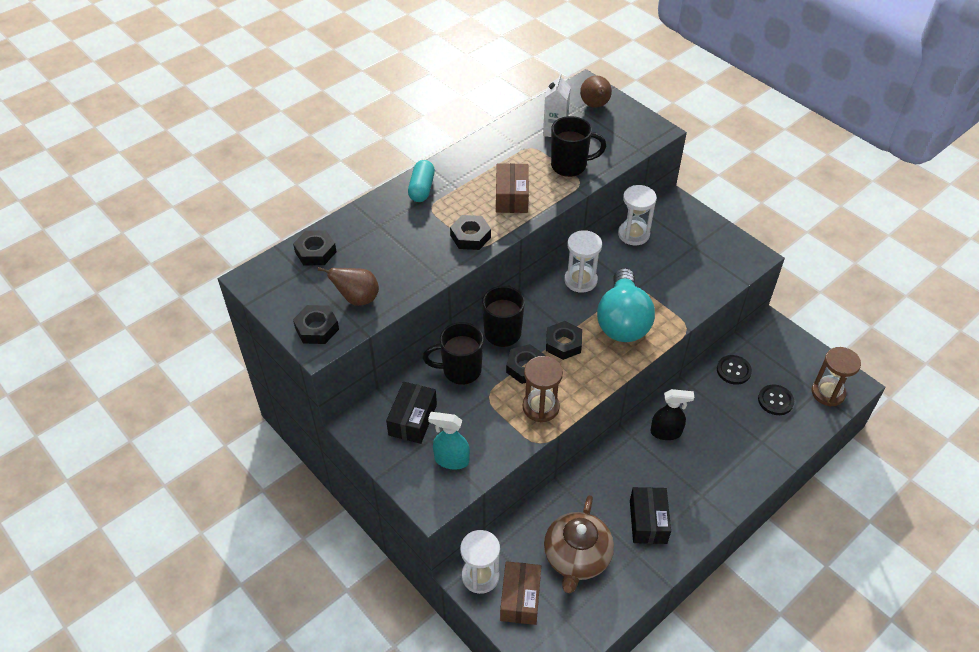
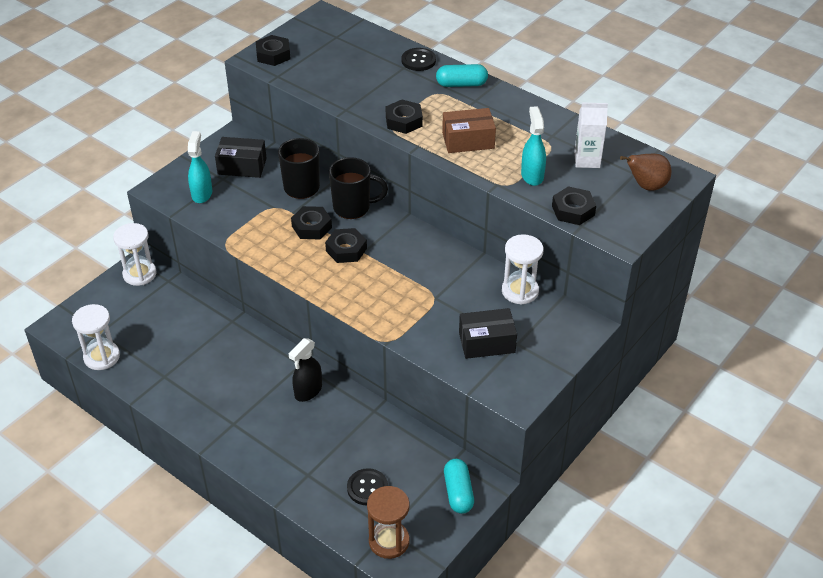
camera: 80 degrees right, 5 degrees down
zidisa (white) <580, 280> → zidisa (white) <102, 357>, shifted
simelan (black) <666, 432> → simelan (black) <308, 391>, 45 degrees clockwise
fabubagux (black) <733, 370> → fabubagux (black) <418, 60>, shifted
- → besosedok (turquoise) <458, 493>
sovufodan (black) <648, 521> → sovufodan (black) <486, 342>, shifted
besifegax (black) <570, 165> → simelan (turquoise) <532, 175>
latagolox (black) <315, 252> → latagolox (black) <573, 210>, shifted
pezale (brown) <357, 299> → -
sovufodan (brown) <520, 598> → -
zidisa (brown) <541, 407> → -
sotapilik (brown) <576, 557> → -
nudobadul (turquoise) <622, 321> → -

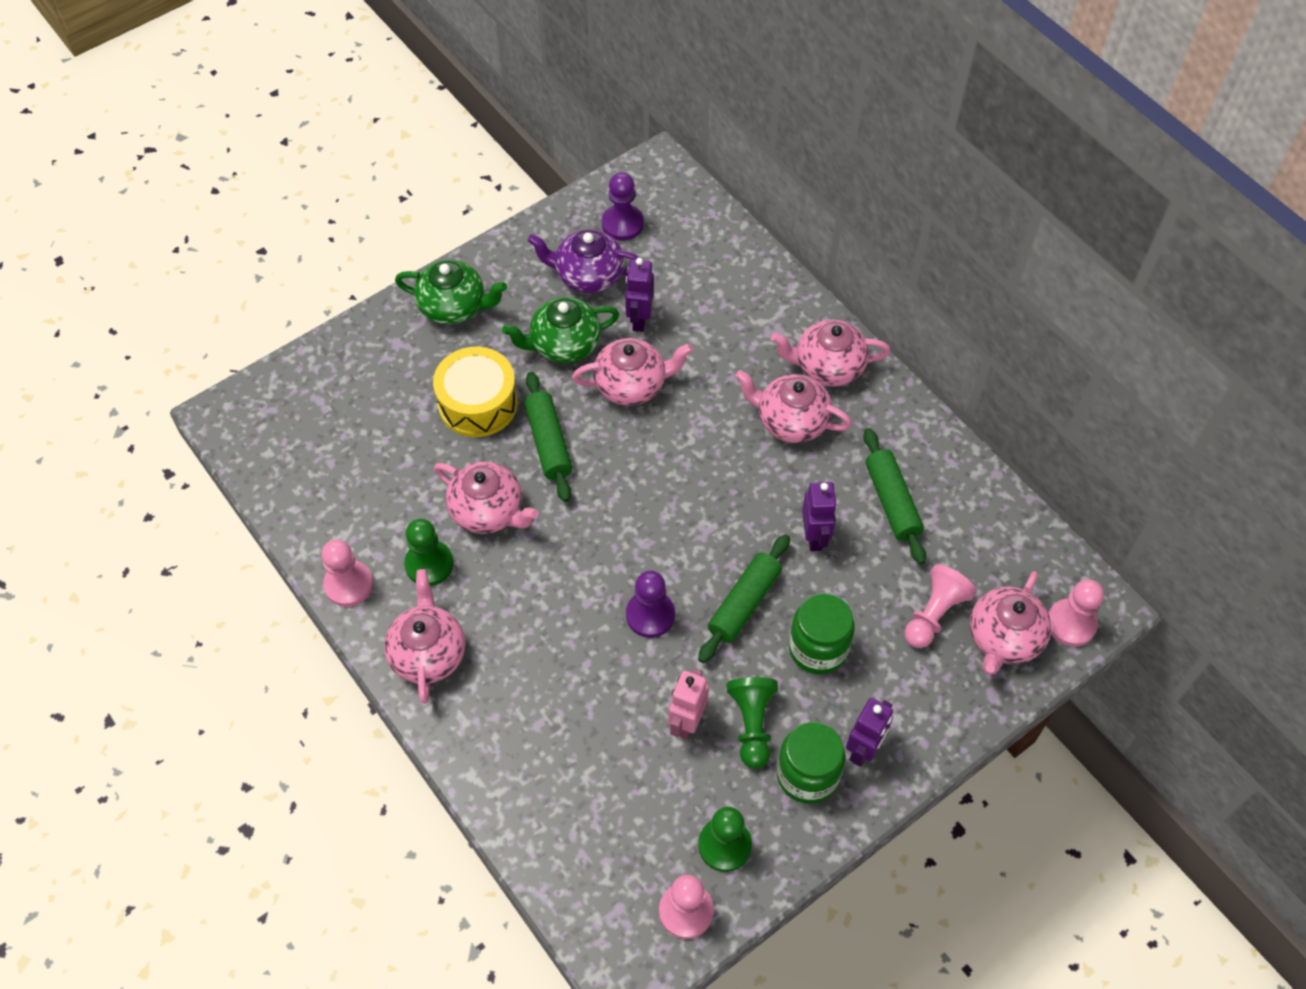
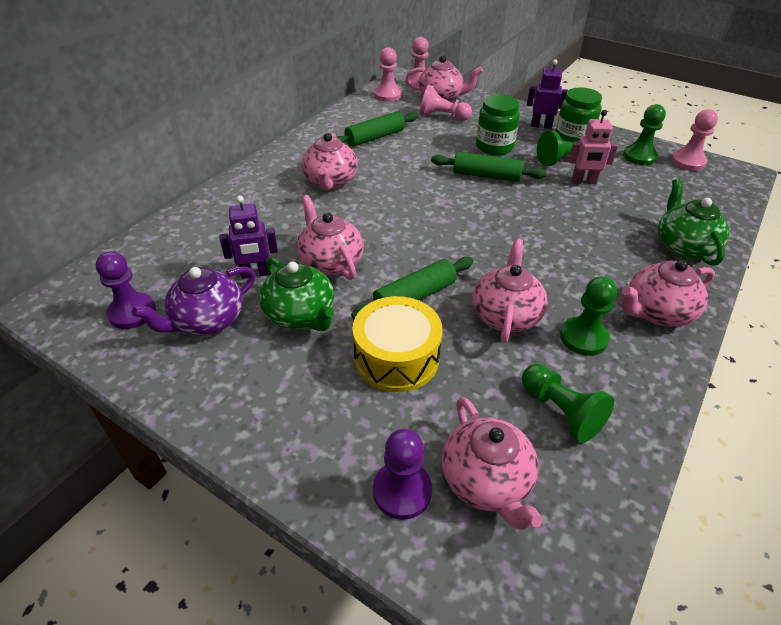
camera: 110 degrees left, 15 degrees down
sotapilik (purple) <588, 275> → sotapilik (purple) <207, 320>, 60 degrees clockwise
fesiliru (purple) <650, 615> → fesiliru (purple) <402, 491>, shifted
fesiliru (pink) <348, 584> → fesiliru (pink) <387, 95>, shifted
sotapilik (pink) <827, 367> → sotapilik (pink) <486, 481>, shifted
- → fesiliru (green) <561, 411>
sotapilik (green) <454, 306> → sotapilik (green) <683, 246>, shifted
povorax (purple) <814, 536> → -

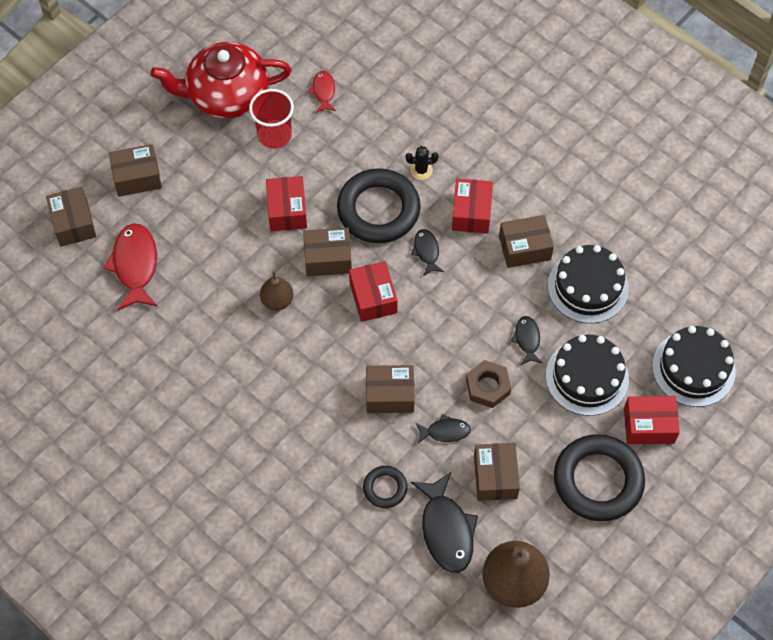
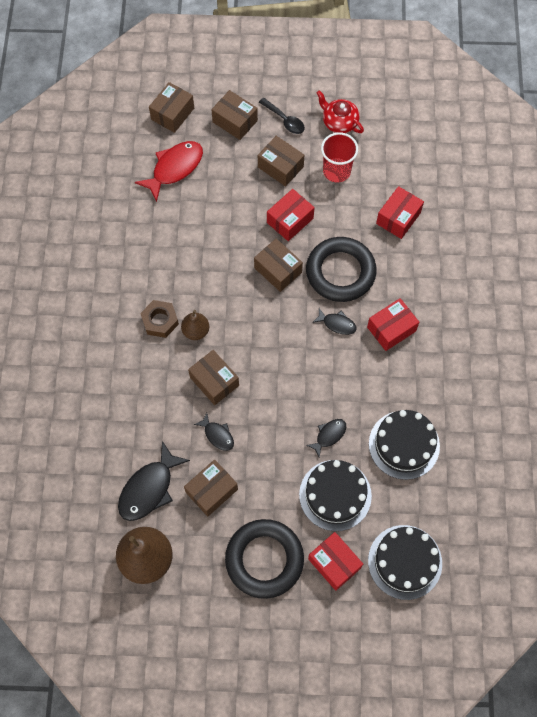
camera: 50 degrees right, 5 degrees up
latagolox (brown) <487, 387> → latagolox (brown) <160, 321>, shifted
pezale (brown) <277, 301> → pezale (brown) <196, 331>, shifted
sovufodan (brown) <524, 248> → sovufodan (brown) <280, 167>, shifted
- → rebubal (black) <285, 120>
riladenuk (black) <426, 251> → riladenuk (black) <337, 324>, 75 degrees clockwise
sotapilik (red) <226, 95> → sotapilik (red) <339, 122>, x0.54
sovufodan (red) <373, 298> → sovufodan (red) <398, 218>, shifted
riladenuk (red) <323, 91> → -
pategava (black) <385, 488> → -
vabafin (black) <421, 170> → -

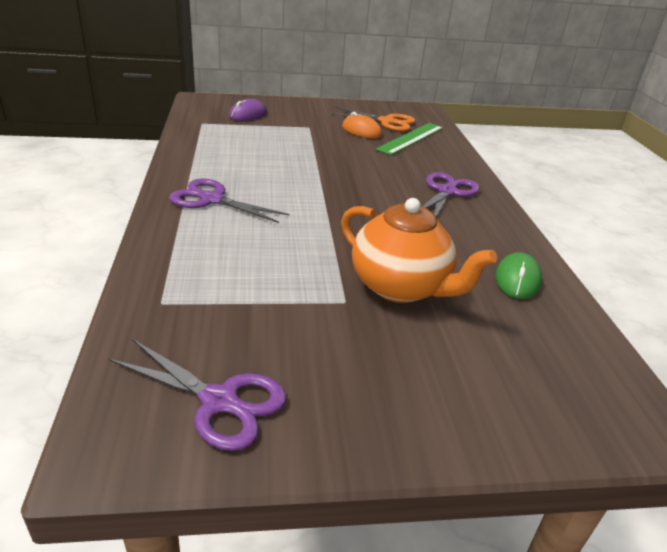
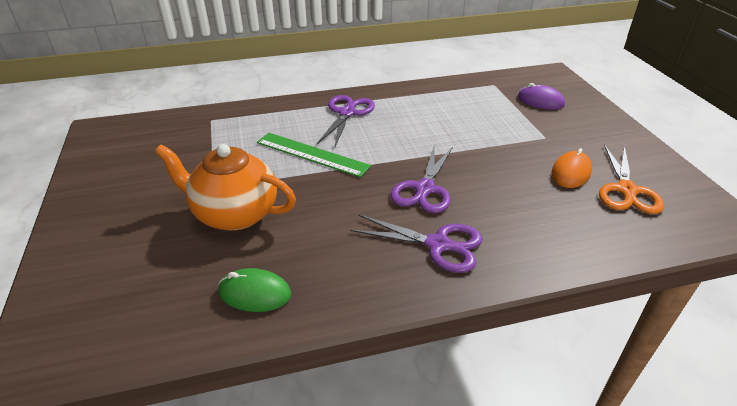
camera: 85 degrees right, 5 degrees up
sotapilik (orange) <401, 287> → sotapilik (orange) <234, 214>, 75 degrees clockwise
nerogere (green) <411, 138> → nerogere (green) <312, 154>, shifted
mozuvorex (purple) <219, 401> → mozuvorex (purple) <424, 189>, shifted

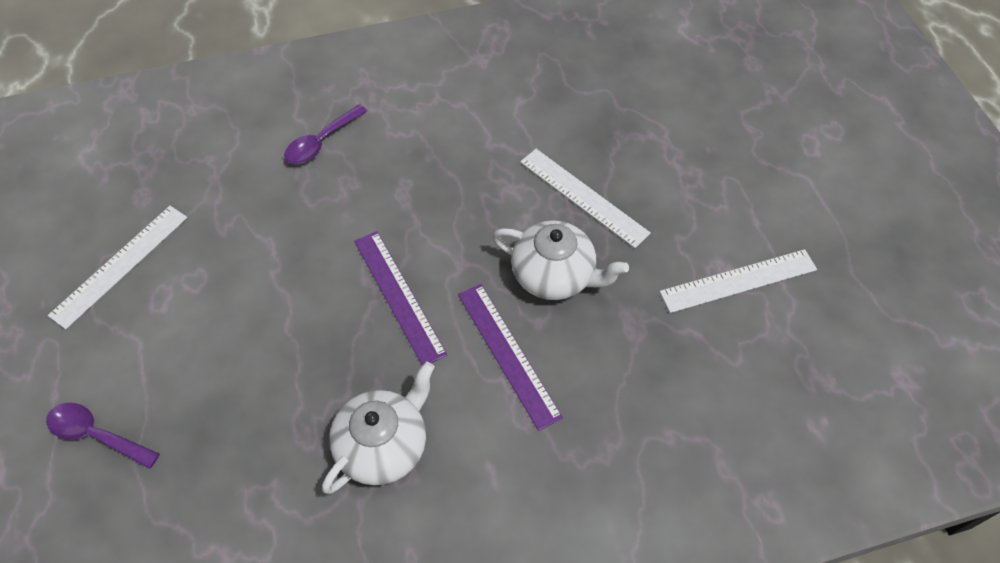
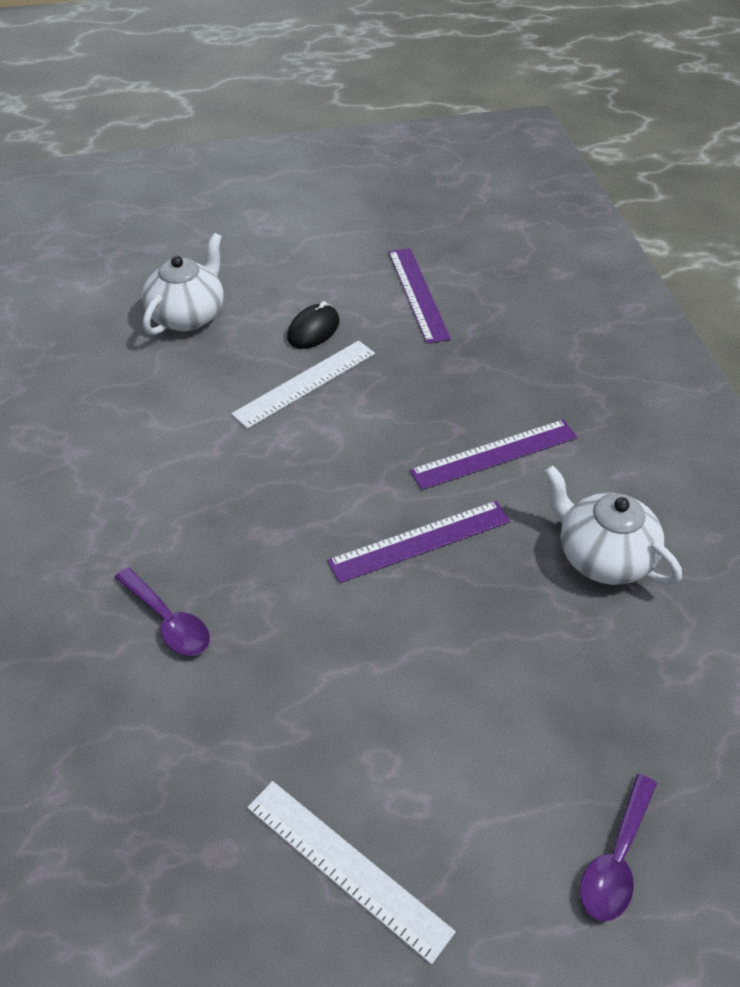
camera: 85 degrees left, 10 degrees down
sotapilik (white) <554, 275> → sotapilik (white) <188, 315>, shifted
- → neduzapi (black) <313, 330>
nerogere (white) <738, 281> → nerogere (purple) <418, 294>

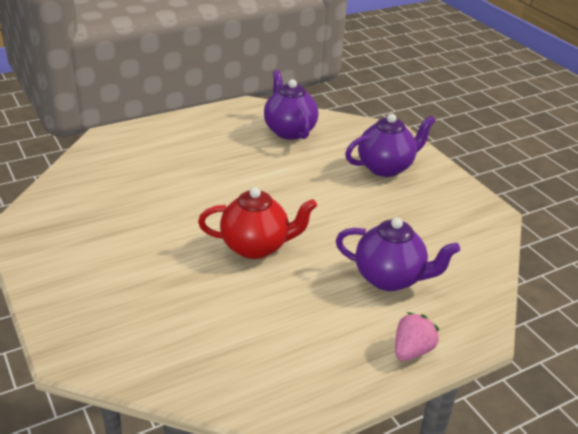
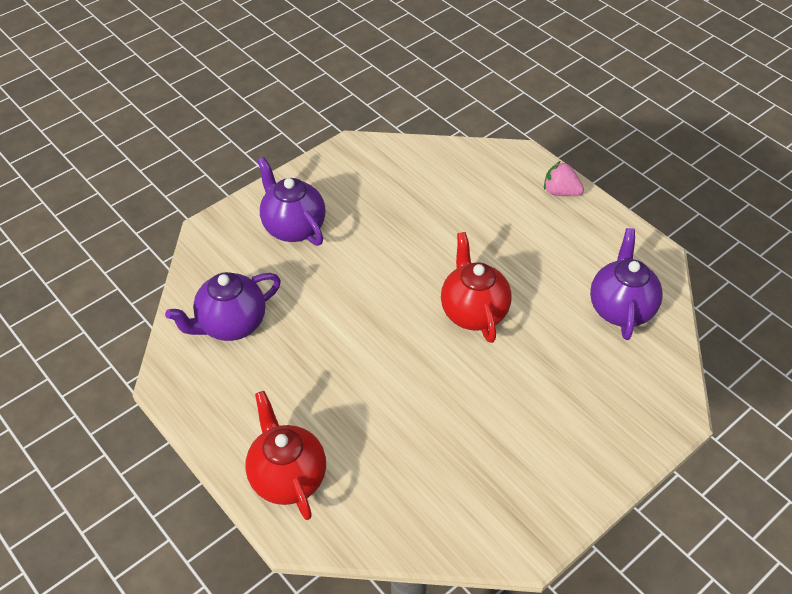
camera: 100 degrees left, 15 degrees up
- → sotapilik (red) <287, 477>
sotapilik (purple) <390, 278> → sotapilik (purple) <620, 308>, shifted

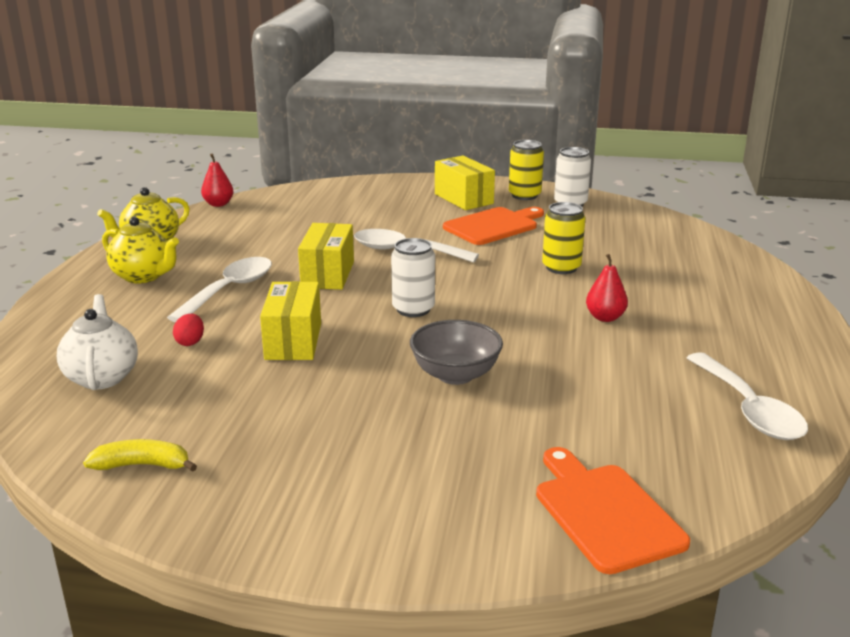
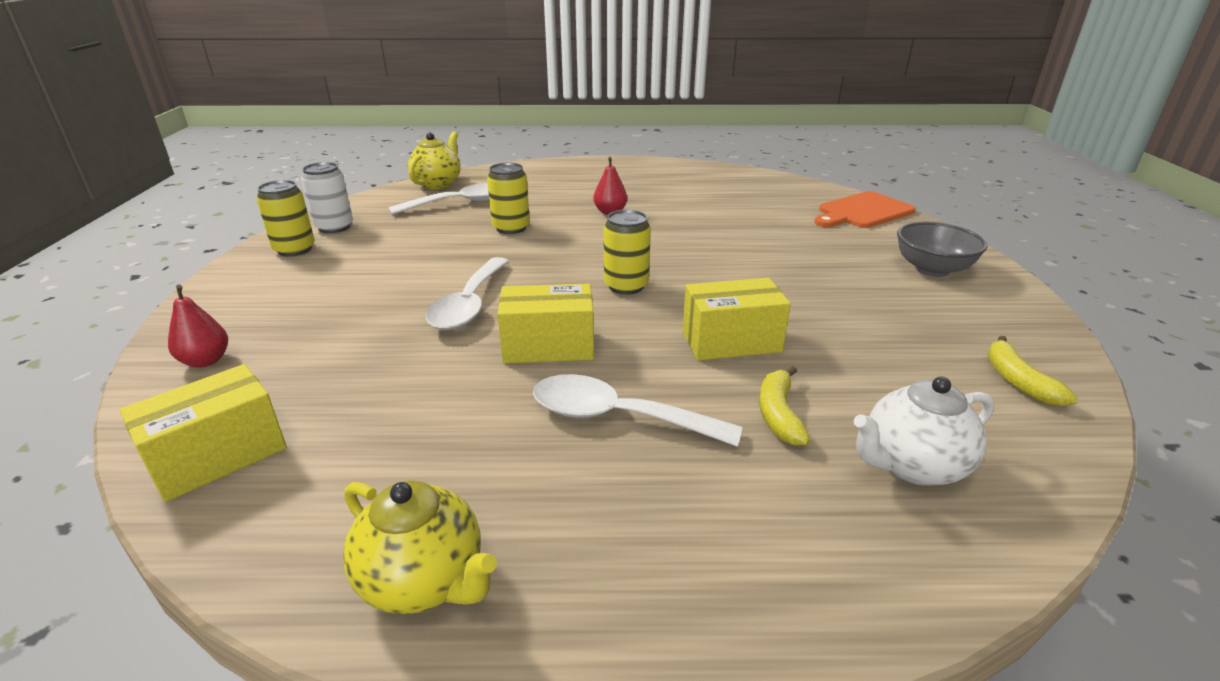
camera: 100 degrees left, 5 degrees up
sovufodan (yellow) <463, 199> → sovufodan (yellow) <218, 456>, shifted
pezale (red) <218, 204> → pezale (red) <206, 361>, shifted
rebubal (white) <748, 409> → rebubal (white) <460, 203>, shifted
sotapilik (yellow) <144, 276> → sotapilik (yellow) <438, 184>, shifted
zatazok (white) <413, 309> → zatazok (yellow) <626, 286>
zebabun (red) <190, 342> → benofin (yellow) <778, 414>
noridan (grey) <455, 375> → noridan (grey) <932, 269>, shifted
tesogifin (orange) <493, 226> → -

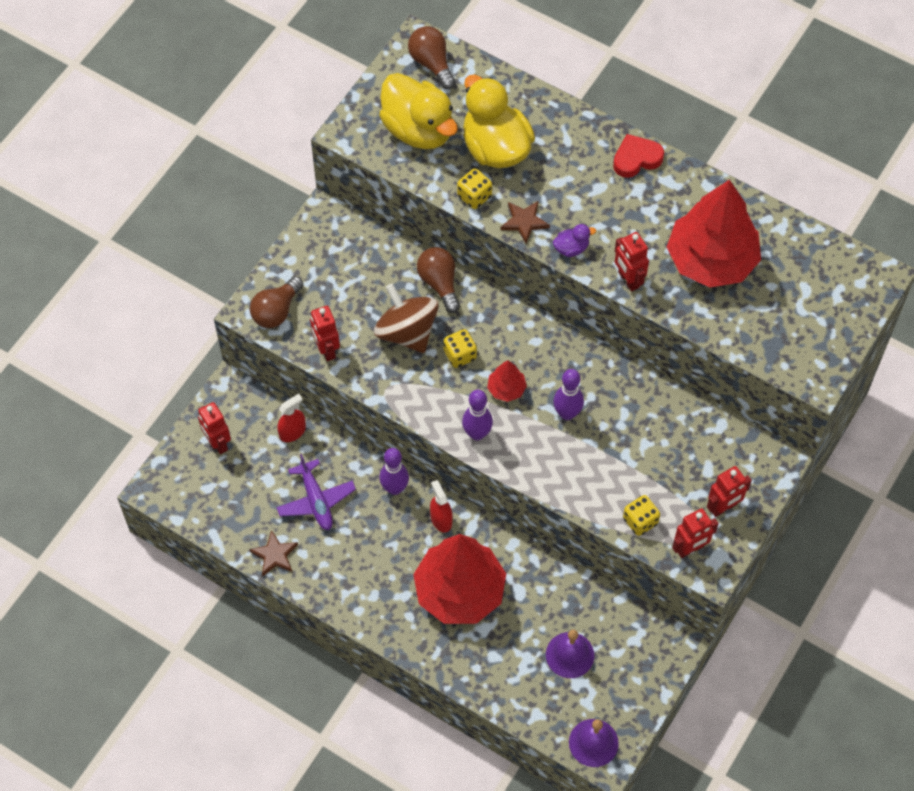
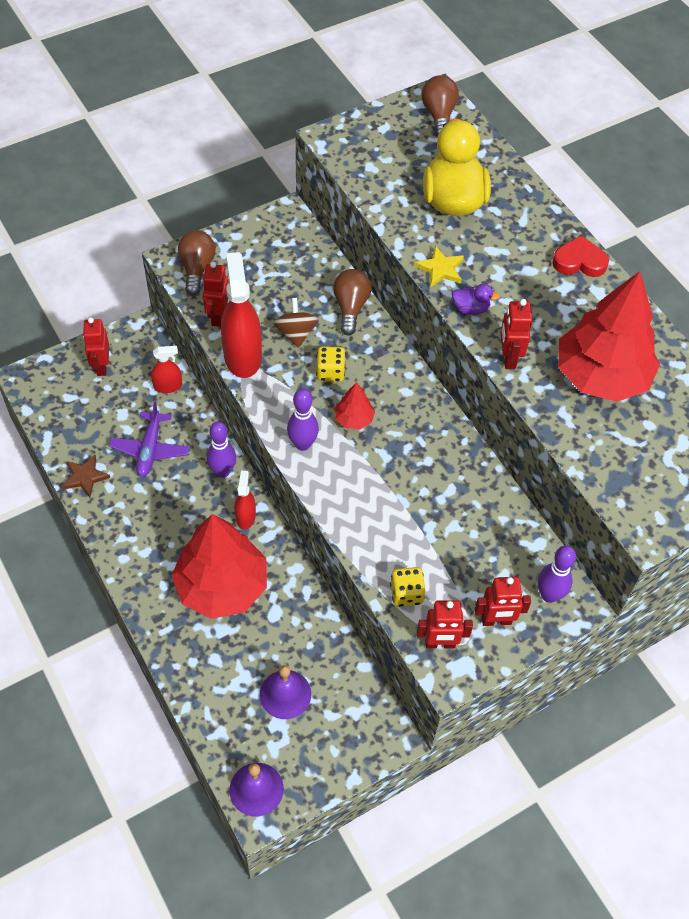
camera: 25 degrees right, 5 degrees down
nudobadul (brown) <276, 311> → nudobadul (brown) <197, 268>, 120 degrees clockwise
- → simelan (red) <242, 356>
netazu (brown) <407, 332> → netazu (brown) <296, 333>, x0.64
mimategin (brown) <524, 222> → mimategin (yellow) <440, 269>
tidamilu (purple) <567, 413> → tidamilu (purple) <549, 595>, shifted
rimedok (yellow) <418, 130> → -
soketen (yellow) <474, 196> → -

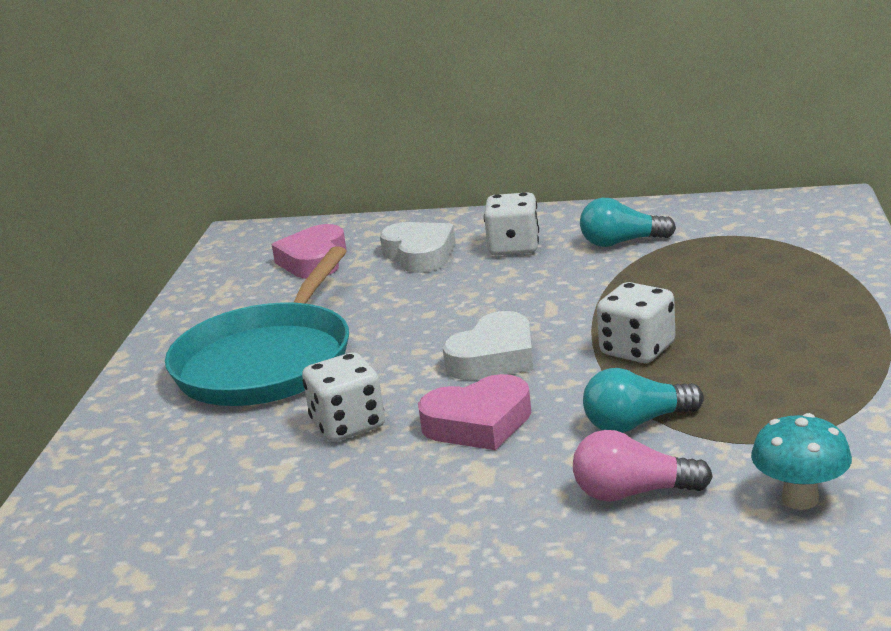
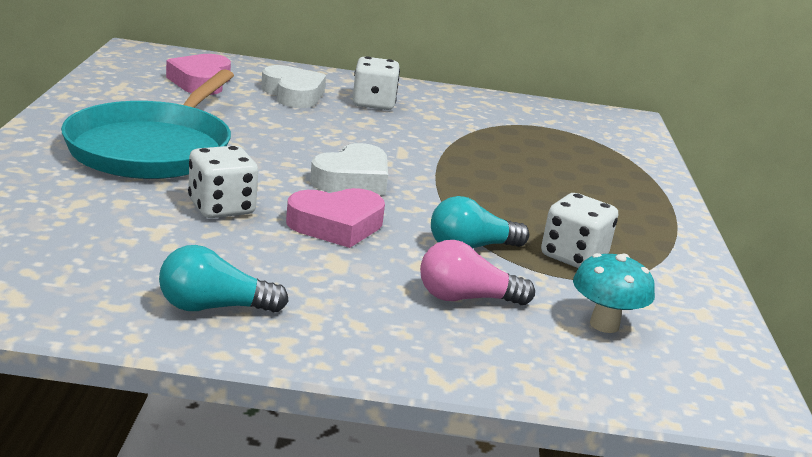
camera: 10 degrees left, 0 degrees up
nudobadul (turquoise) <621, 242> → nudobadul (turquoise) <214, 307>, shifted
soketen (white) <637, 350> → soketen (white) <573, 256>, shifted

